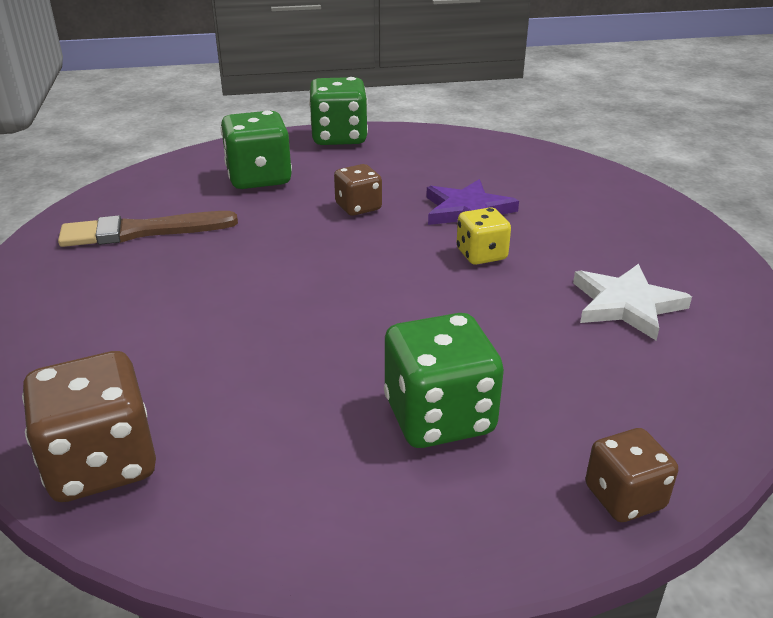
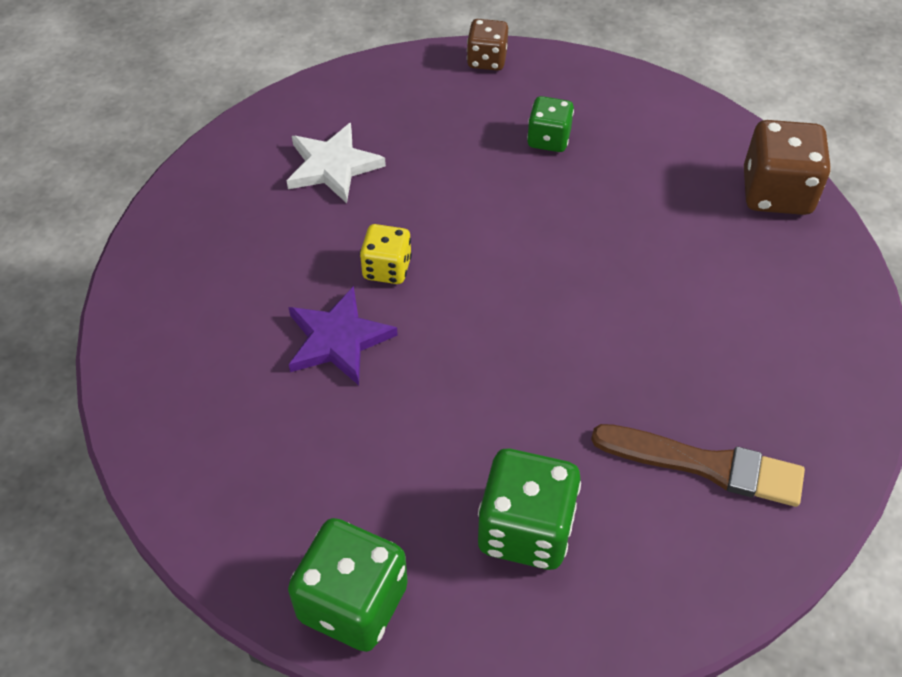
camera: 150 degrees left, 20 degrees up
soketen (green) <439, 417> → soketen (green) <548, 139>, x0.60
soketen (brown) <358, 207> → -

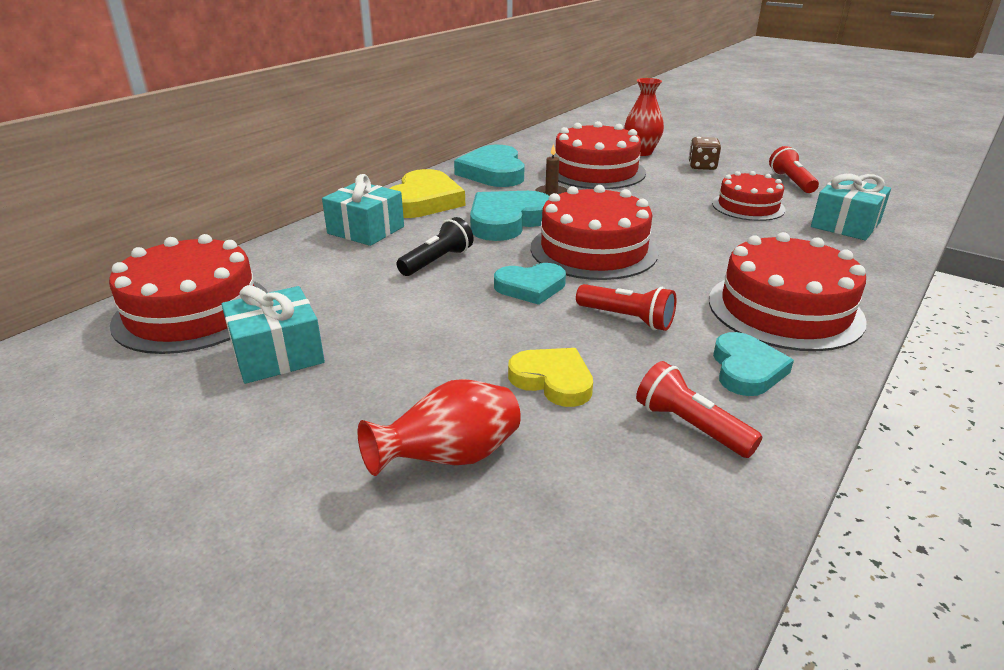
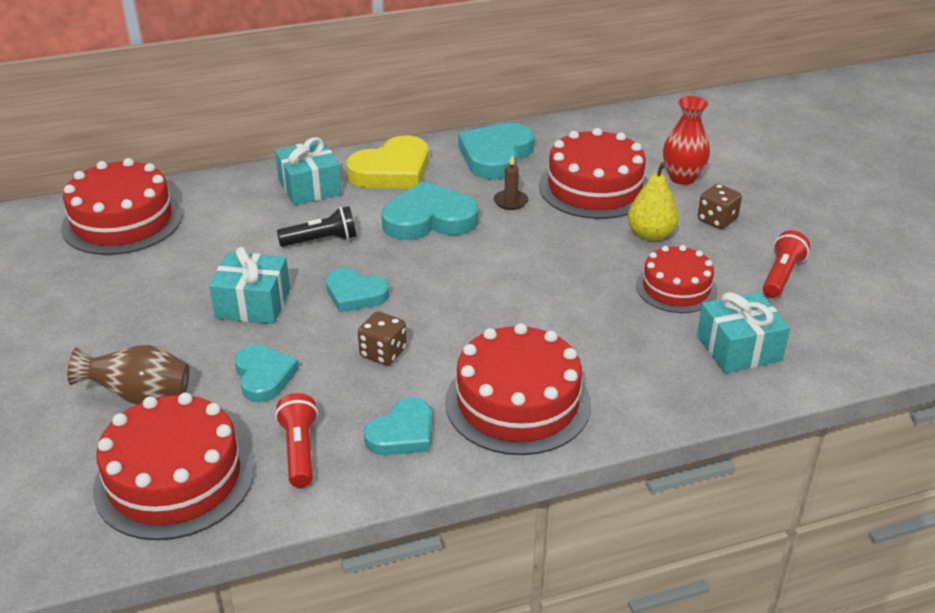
camera: 35 degrees right, 5 degrees up
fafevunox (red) <450, 458> → fafevunox (brown) <140, 397>
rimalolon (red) <593, 250> → rimalolon (red) <174, 478>, shifted
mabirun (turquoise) <277, 354> → mabirun (turquoise) <253, 304>, shifted
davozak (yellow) <553, 380> → davozak (turquoise) <264, 376>
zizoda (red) <627, 319> → soketen (brown) <383, 353>
- → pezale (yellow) <650, 235>

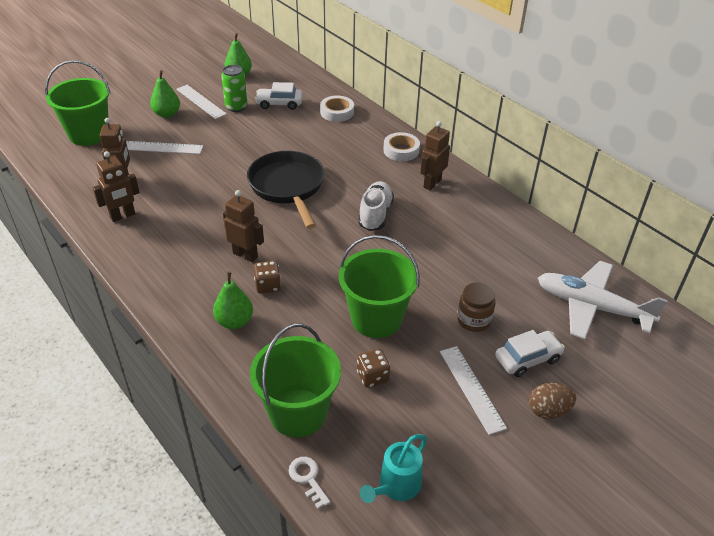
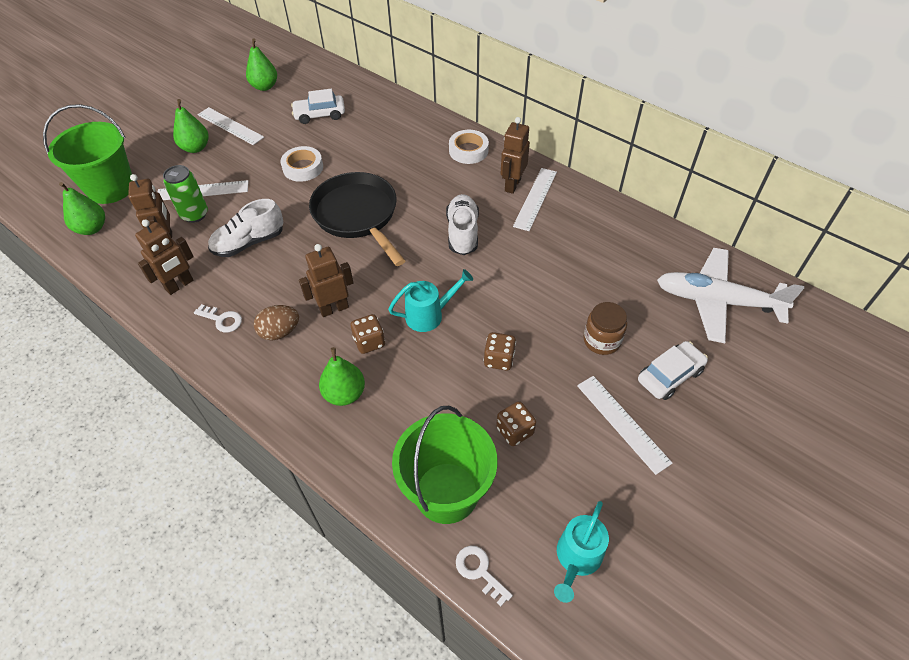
camera: 10 degrees left, 10 degrees up
- → pezale (green) <92, 228>
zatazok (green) <236, 107> → zatazok (green) <194, 214>, shifted
- → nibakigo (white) <222, 320>
- → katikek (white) <249, 243>
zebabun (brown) <548, 410> → zebabun (brown) <280, 332>, shifted
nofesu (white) <337, 112> → nofesu (white) <303, 168>, shifted
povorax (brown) <245, 255> → povorax (brown) <334, 308>, 45 degrees counterclockwise
- → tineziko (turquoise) <429, 315>
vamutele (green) <376, 319> → soketen (brown) <499, 359>
- → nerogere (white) <535, 198>

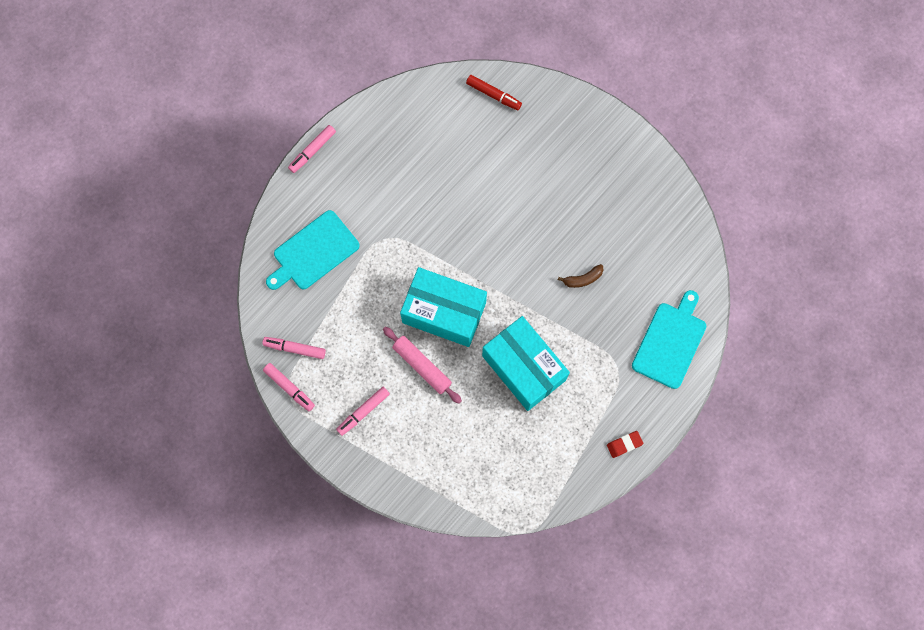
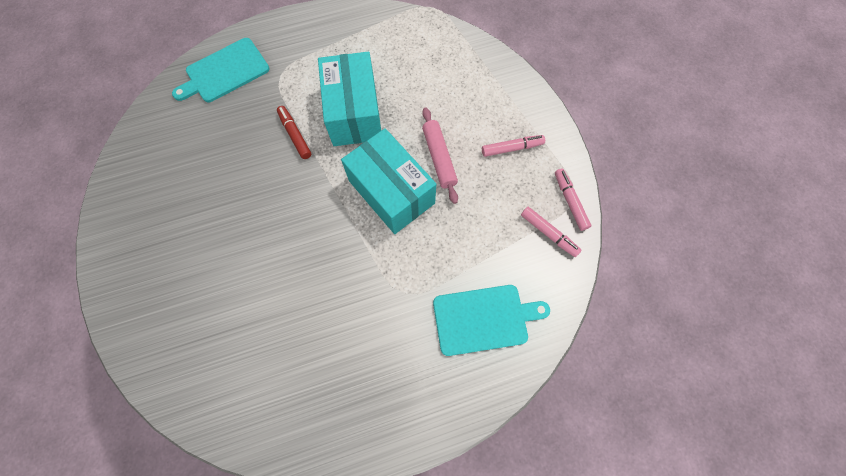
camera: 150 degrees left, 5 degrees down
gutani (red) <493, 95> → gutani (red) <295, 135>, shifted
gutani (pink) <312, 151> → -
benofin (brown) <582, 279> → -
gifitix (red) <624, 444> → -

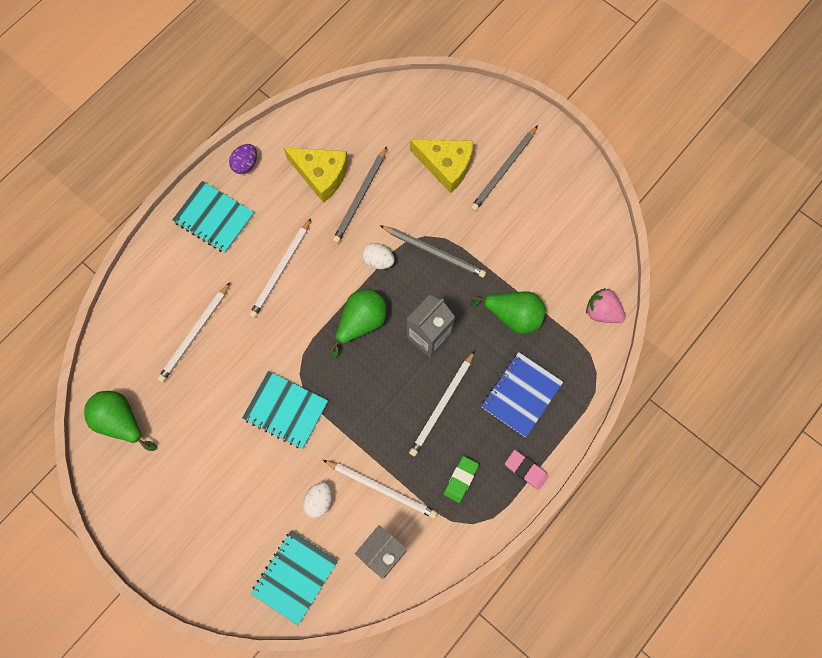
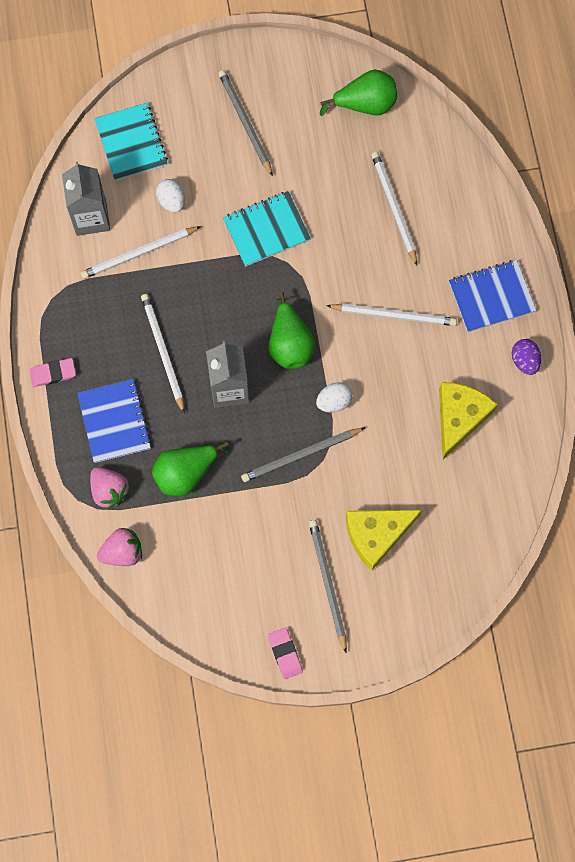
camera: 130 degrees right, 0 degrees up
- → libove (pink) <109, 491>
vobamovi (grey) <360, 197> → vobamovi (grey) <245, 122>, shifted
- → gifitix (pink) <285, 653>
vobamovi (white) <280, 270> → vobamovi (white) <394, 315>, 120 degrees clockwise
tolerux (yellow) <321, 175> → tolerux (yellow) <459, 418>, 135 degrees clockwise
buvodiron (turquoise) <214, 218> → buvodiron (blue) <491, 297>
gifitix (green) <460, 479> → -

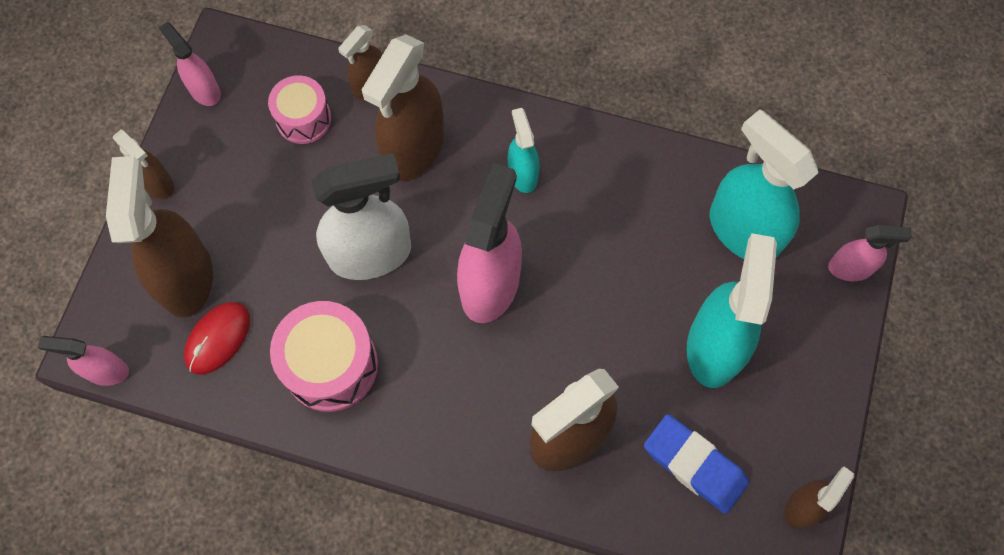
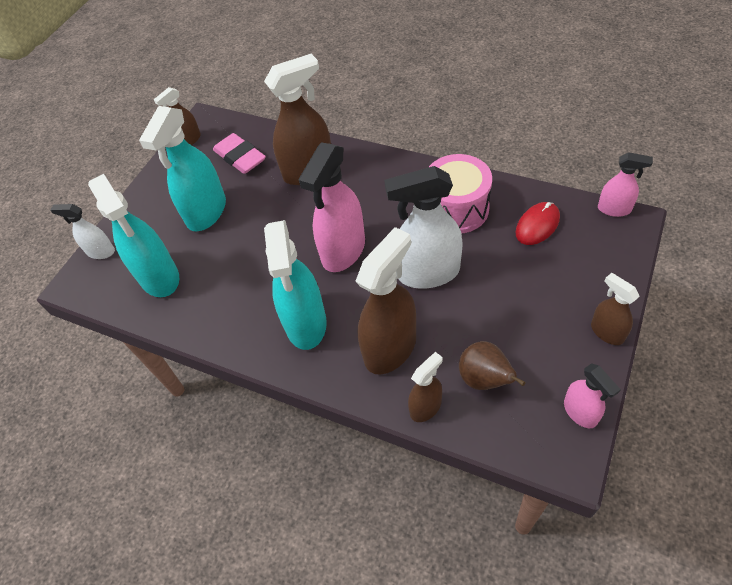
camera: 165 degrees left, 15 degrees down
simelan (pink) <850, 268> → simelan (white) <100, 252>
gifitix (blue) <694, 465> → gifitix (pink) <240, 157>
simelan (turquoise) <522, 174> → simelan (turquoise) <306, 324>, x1.88
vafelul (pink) <303, 119> → pezale (brown) <485, 379>
simelan (brown) <186, 277> → -

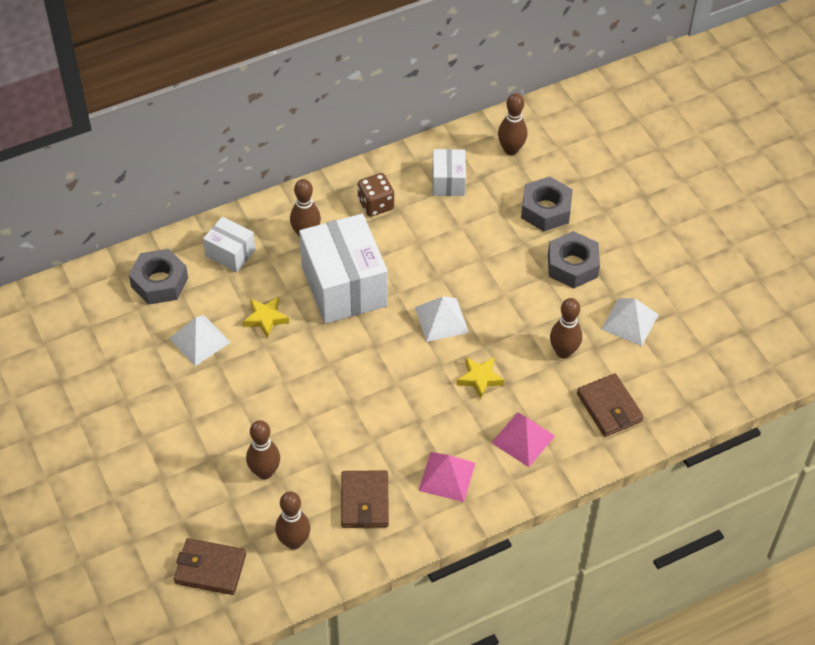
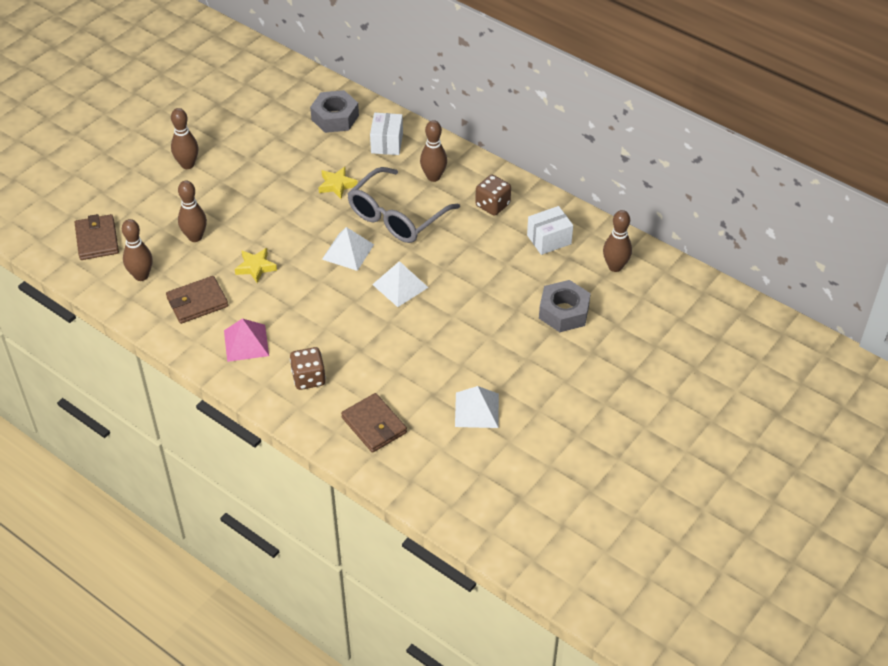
camera: 65 degrees right, 5 degrees down
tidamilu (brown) <563, 352> → tidamilu (brown) <187, 164>, shifted
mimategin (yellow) <480, 378> → mimategin (yellow) <255, 267>, shifted
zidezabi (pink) <523, 439> → soketen (brown) <308, 378>
zidezabi (white) <199, 340> → zidezabi (white) <348, 251>, shifted
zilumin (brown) <609, 407> → zilumin (brown) <374, 425>, 75 degrees counterclockwise
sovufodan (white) <344, 286> → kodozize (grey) <396, 217>
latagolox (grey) <572, 265> → -

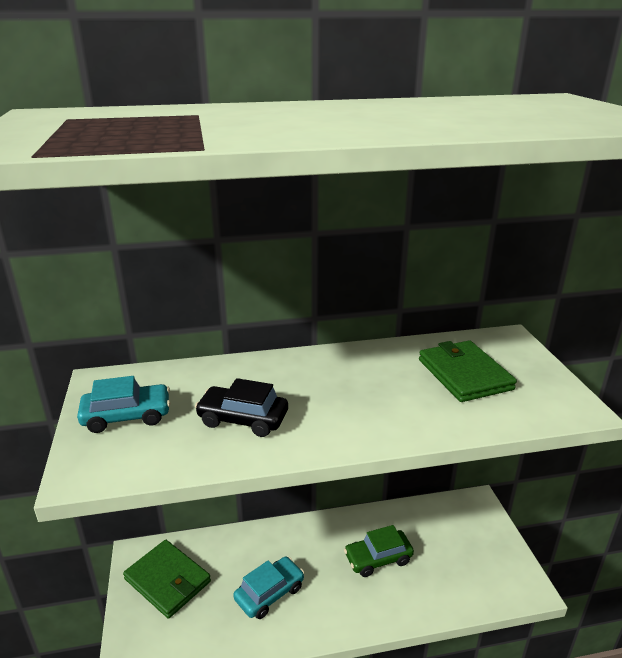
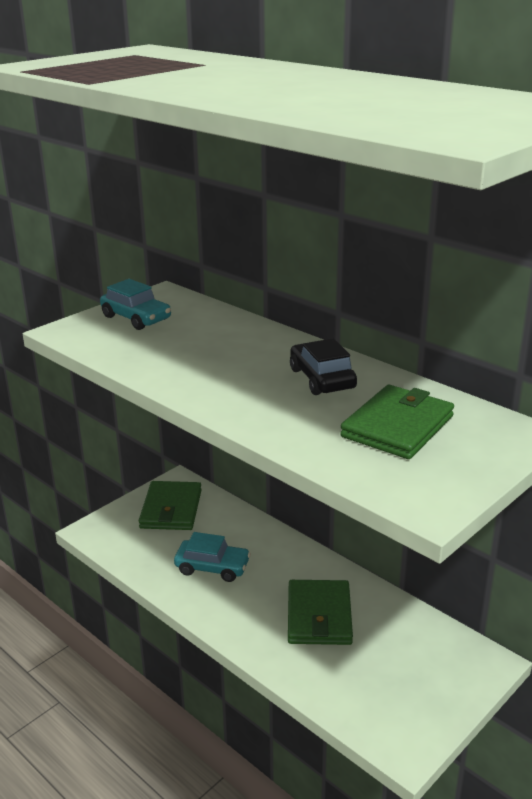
camera: 55 degrees right, 0 degrees up
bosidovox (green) <378, 558> → zilumin (green) <319, 616>
bosidovox (black) <243, 419> → bosidovox (black) <322, 379>, shifted

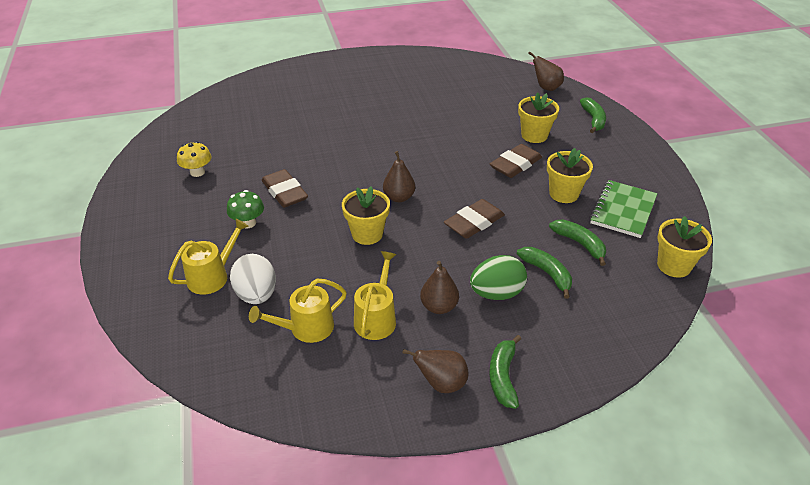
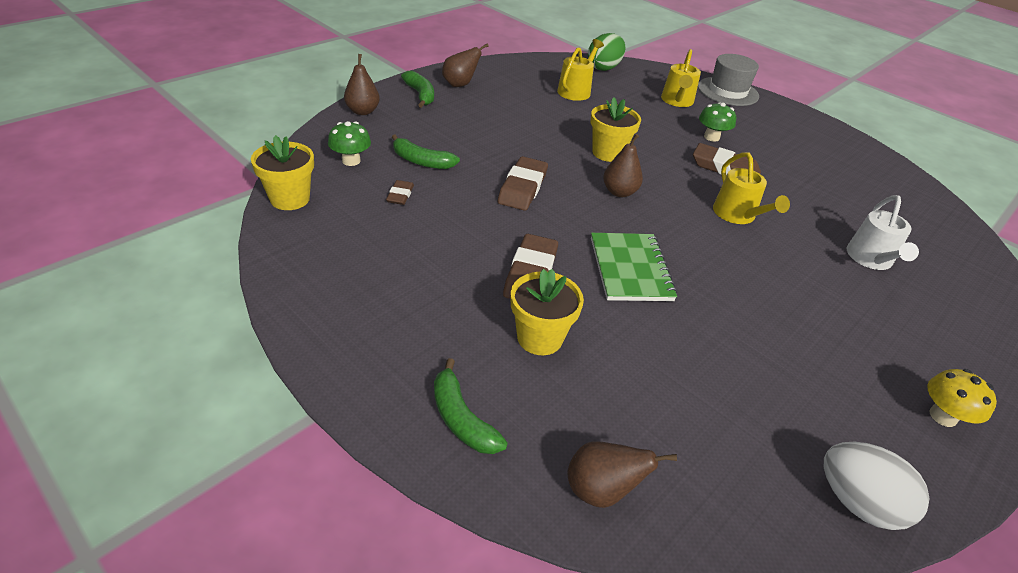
camera: 145 degrees right, 0 degrees up
- → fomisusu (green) <351, 161>
pezale (brown) <439, 307> → pezale (brown) <363, 111>, shifted
benofin (green) <580, 244> → gifitix (brown) <400, 195>
zebabun (green) <496, 293> → zebabun (green) <604, 68>, shifted
buvodiron (green) <623, 210> → buvodiron (green) <630, 269>, shifted
- → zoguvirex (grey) <727, 91>
tineziko (yellow) <376, 318> → tineziko (yellow) <737, 215>, shifted
zebabun (white) <256, 295> → zebabun (white) <857, 502>, shifted
- → tineziko (white) <871, 259>
fomisusu (yellow) <197, 172> → fomisusu (yellow) <942, 416>, shifted
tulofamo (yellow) <563, 194> → -

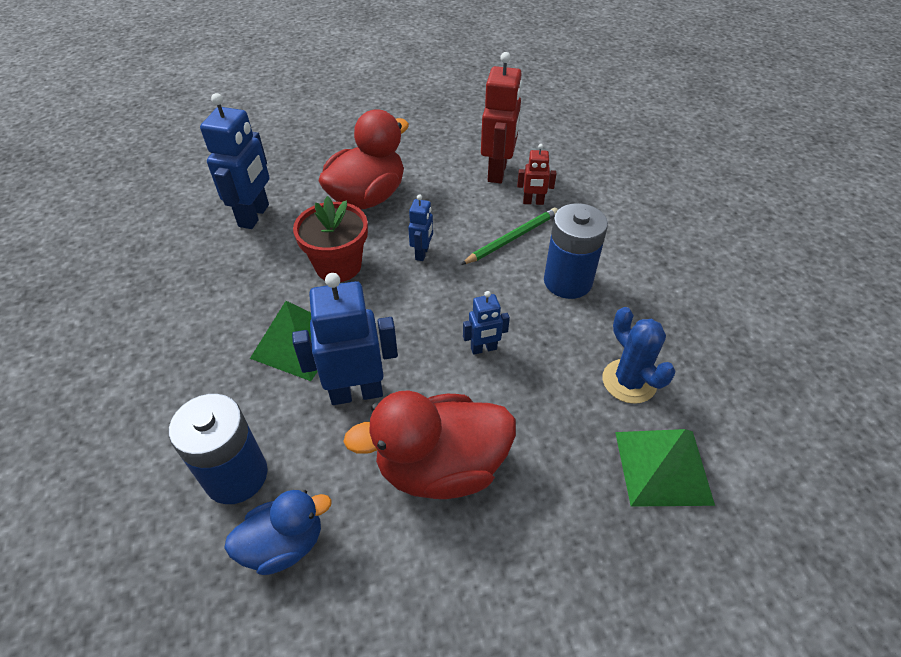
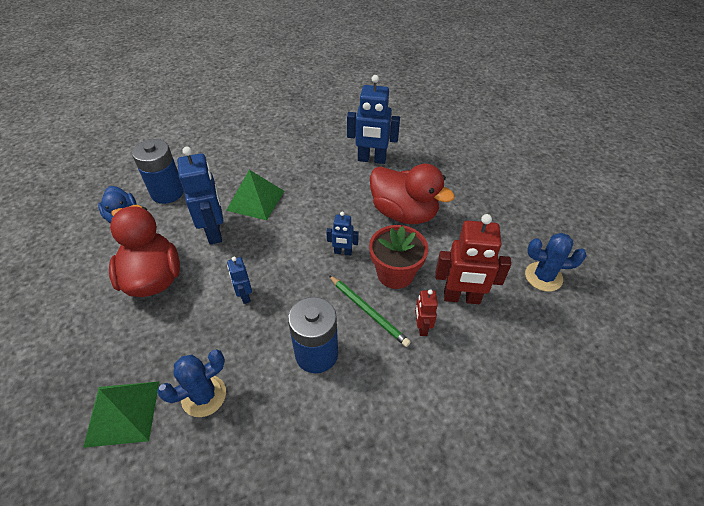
camera: 85 degrees right, 0 degrees up
tulofamo (red) <338, 266> → tulofamo (red) <395, 274>, shifted
- → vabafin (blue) <543, 277>

